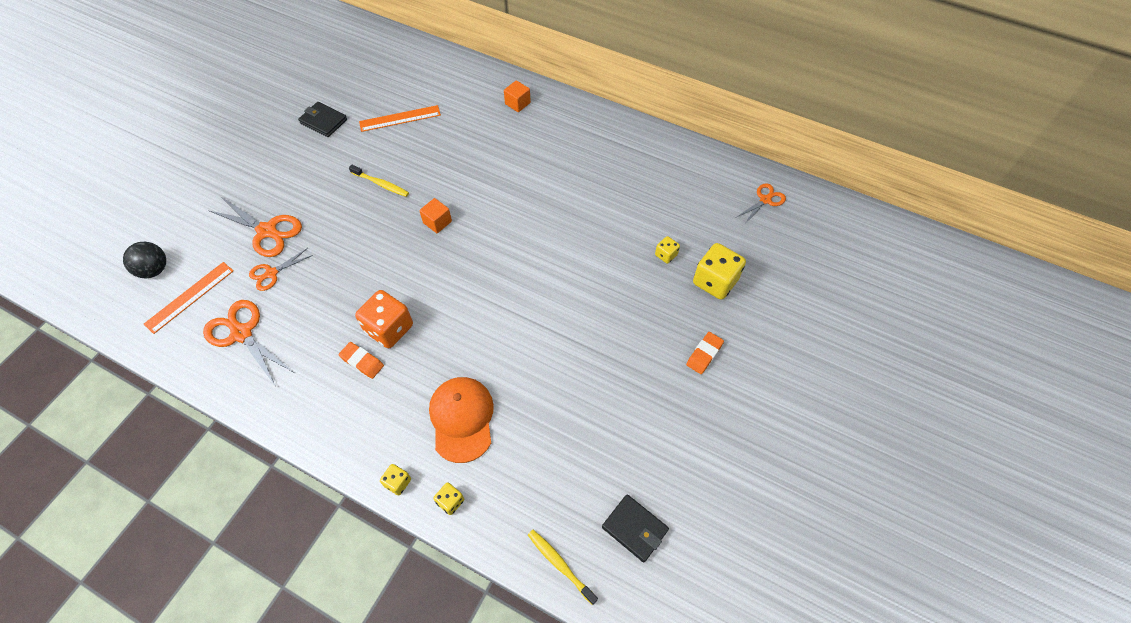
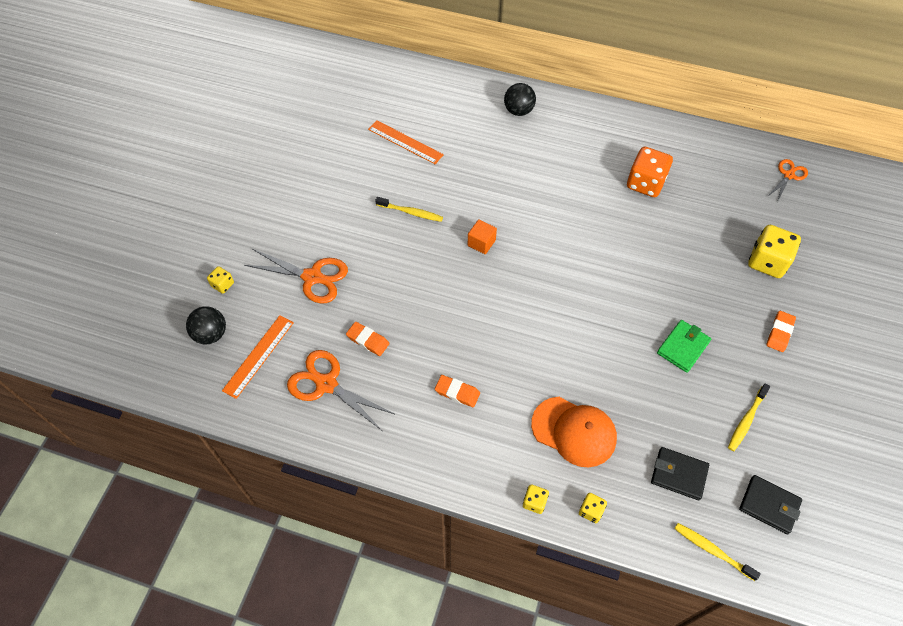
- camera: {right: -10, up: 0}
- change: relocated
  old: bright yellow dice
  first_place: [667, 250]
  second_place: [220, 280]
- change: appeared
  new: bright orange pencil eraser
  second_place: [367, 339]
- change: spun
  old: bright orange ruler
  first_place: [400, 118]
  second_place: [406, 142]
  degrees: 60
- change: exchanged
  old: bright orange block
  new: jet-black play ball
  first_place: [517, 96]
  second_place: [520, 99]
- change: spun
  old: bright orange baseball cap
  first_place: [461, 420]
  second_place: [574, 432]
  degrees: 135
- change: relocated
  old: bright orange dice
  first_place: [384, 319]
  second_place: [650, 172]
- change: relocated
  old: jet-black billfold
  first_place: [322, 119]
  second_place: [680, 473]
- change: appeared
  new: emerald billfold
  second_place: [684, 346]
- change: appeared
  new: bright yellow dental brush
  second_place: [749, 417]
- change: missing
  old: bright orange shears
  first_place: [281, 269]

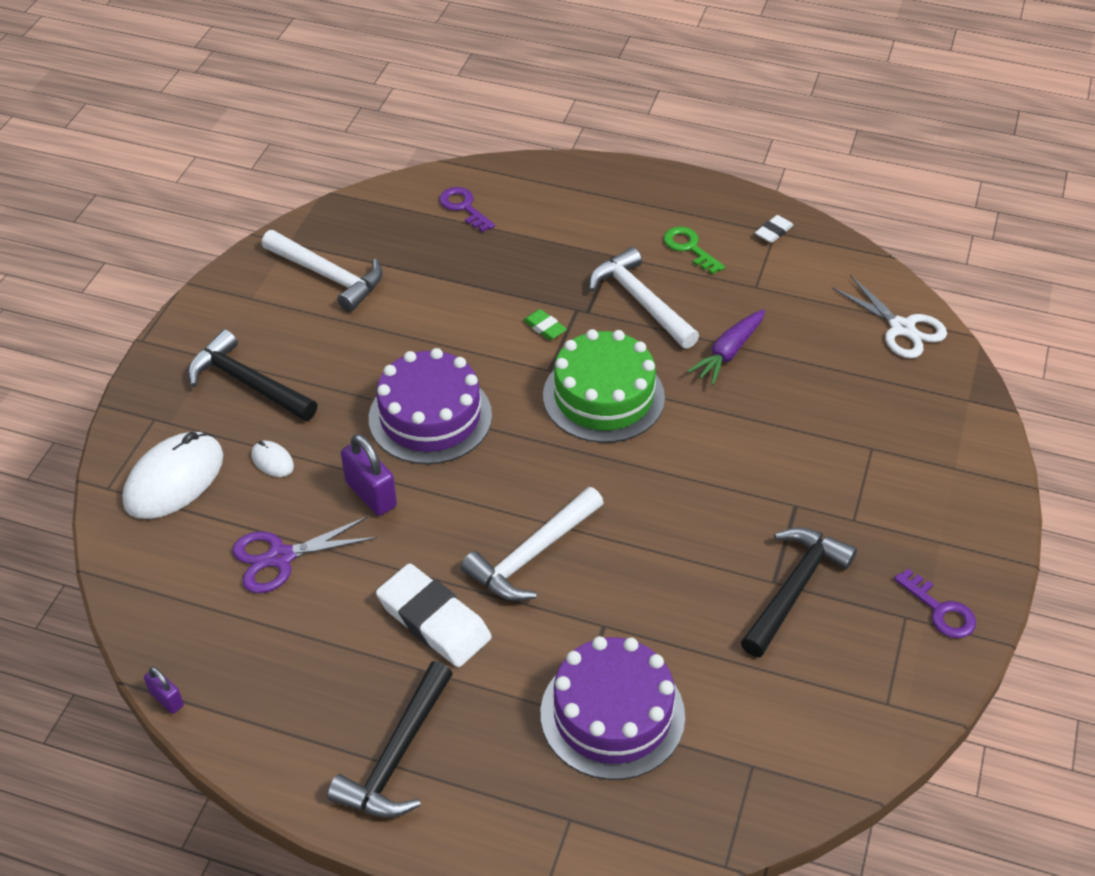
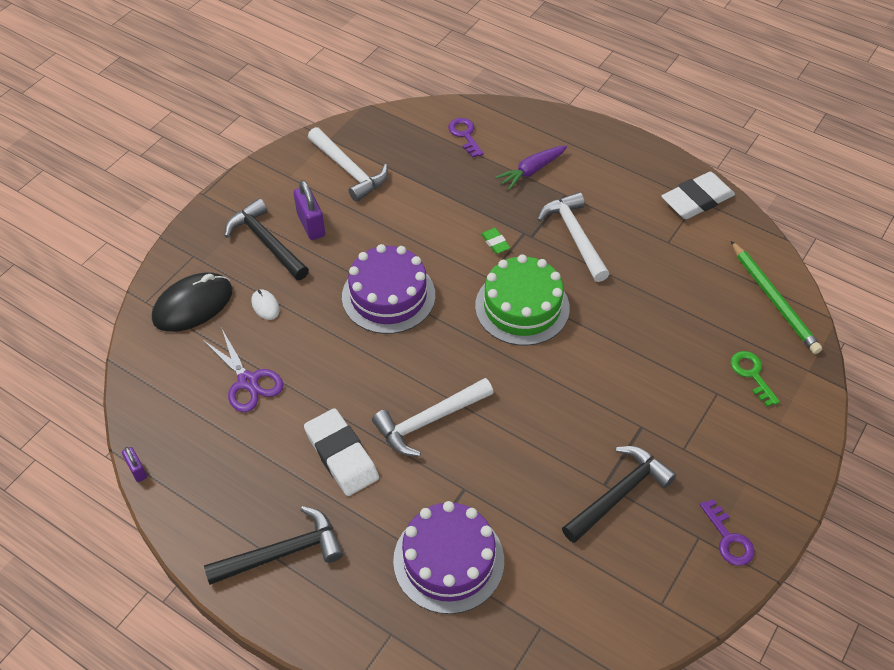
- camera: {right: 15, up: 5}
- change: colour
  old: snow-white computer mouse
  new: jet-black computer mouse
  first_place: [173, 475]
  second_place: [192, 302]
- change: spun
  old: violet shears
  first_place: [304, 554]
  second_place: [243, 370]
  degrees: -120
- change: spun
  old: jet-black claw hammer
  first_place: [390, 739]
  second_place: [273, 545]
  degrees: -150
- change: relocated
  old: violet lock
  first_place: [369, 475]
  second_place: [309, 210]
- change: relocated
  old: violet root vegetable
  first_place: [726, 347]
  second_place: [531, 167]
- change: size
  old: snow-white pencil eraser
  first_place: [774, 229]
  second_place: [698, 195]
  factor: 2.17
- change: exchanged
  old: snow-white shears
  new: emerald wooden pencil
  first_place: [889, 317]
  second_place: [776, 297]
- change: relocated
  old: emerald key
  first_place: [694, 250]
  second_place: [755, 379]

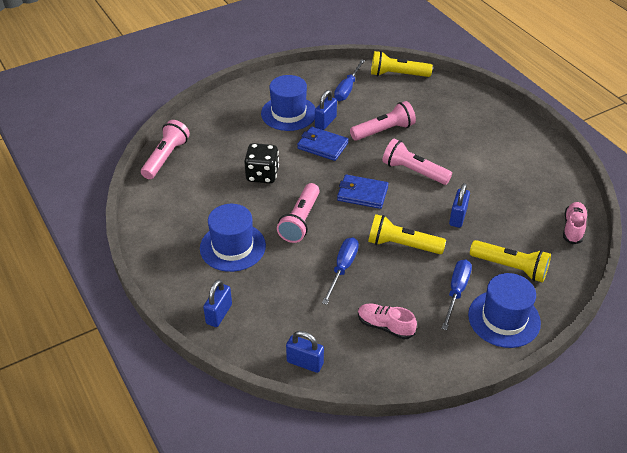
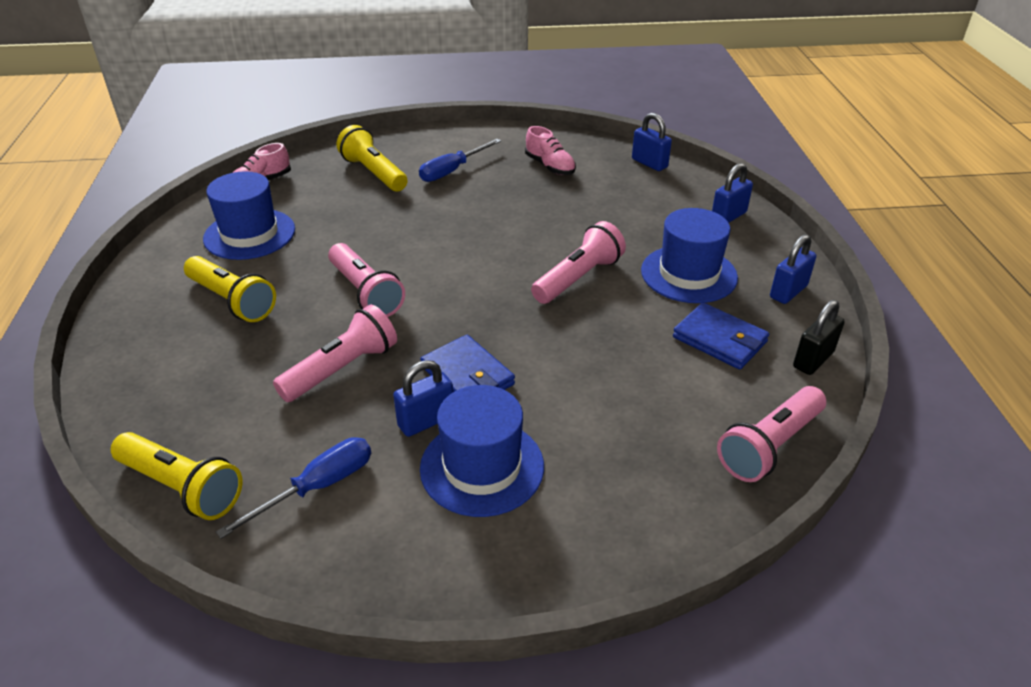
- camera: {right: -155, up: -5}
- change: relocated
  old: bright yellow torch
  first_place: [407, 234]
  second_place: [230, 289]
- change: relocated
  old: blue tall hat
  first_place: [504, 310]
  second_place: [249, 215]
- change: spun
  old: rosy torch
  first_place: [383, 121]
  second_place: [335, 353]
  degrees: 135
- change: relocated
  old: blue billfold
  first_place: [363, 192]
  second_place: [721, 336]
- change: relocated
  old: blue lock
  first_place: [459, 205]
  second_place: [793, 269]
- change: appeared
  new: jet-black lock
  second_place: [819, 337]
- change: missing
  old: jet-black dice
  first_place: [261, 163]
- change: missing
  old: blue flat screwdriver
  first_place: [340, 271]

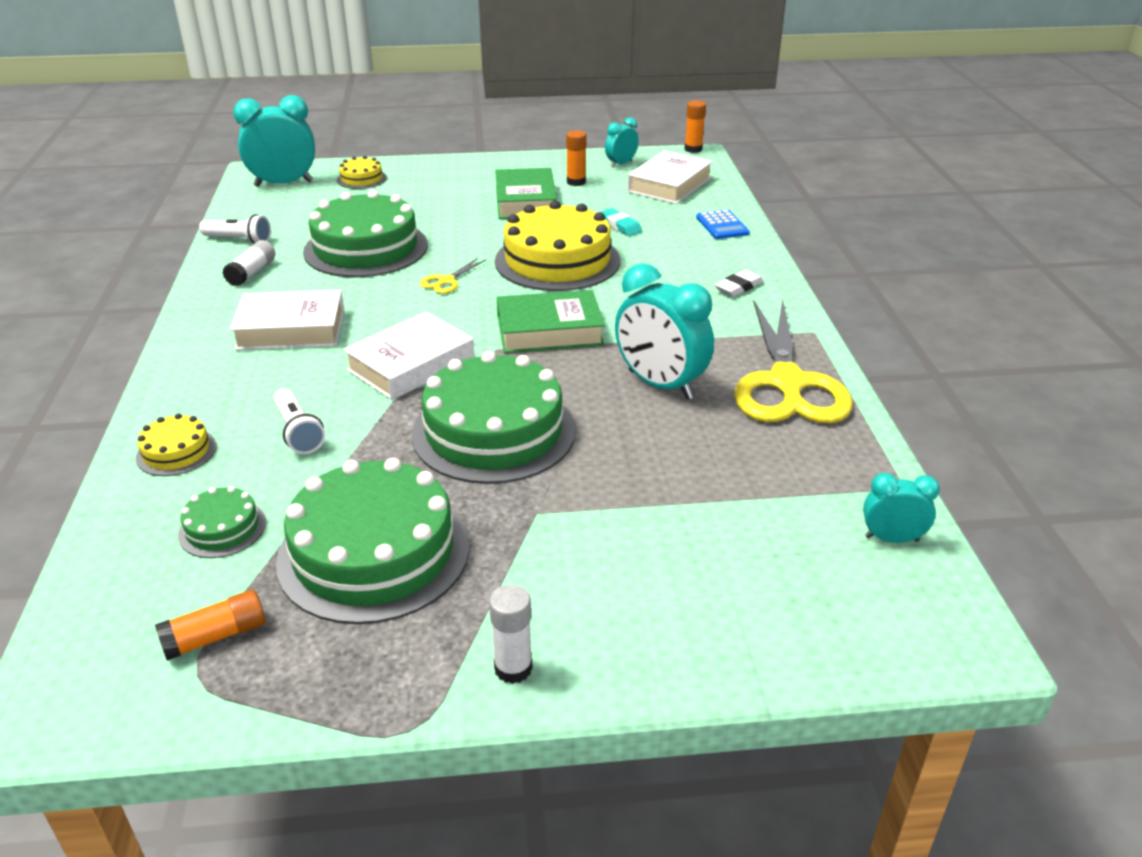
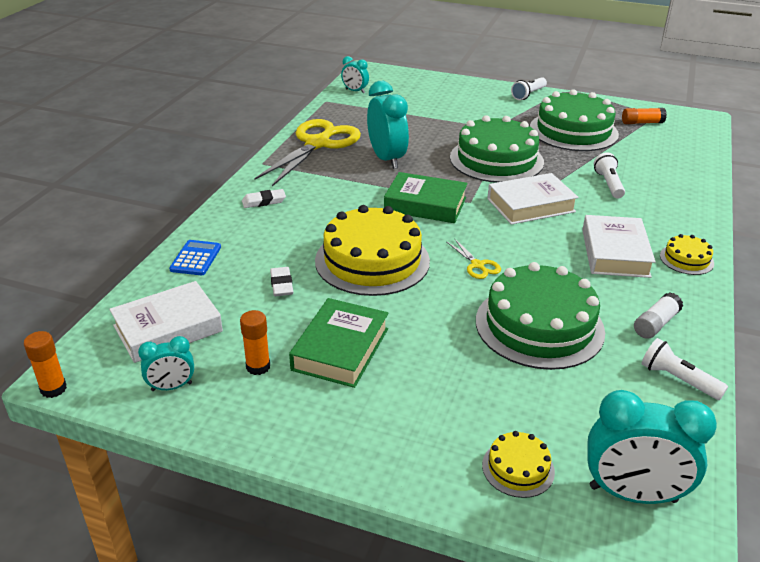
- camera: {right: -155, up: 0}
- change: colour
  old: aqua pencil eraser
  new: snow-white pencil eraser
  first_place: [621, 222]
  second_place: [281, 281]
- change: spun
  old: bright yellow shears
  first_place: [453, 276]
  second_place: [474, 258]
  degrees: 90
- change: exchanged
  old: snow-white glue stick
  new: snow-white torch
  first_place: [511, 634]
  second_place: [529, 88]
- change: spun
  old: snow-white hardcover
  first_place: [287, 320]
  second_place: [618, 246]
  degrees: 75
- change: relocated
  old: bright yellow cake
  first_place: [176, 444]
  second_place: [687, 254]
- change: missing
  old: emerald cake
  first_place: [222, 522]

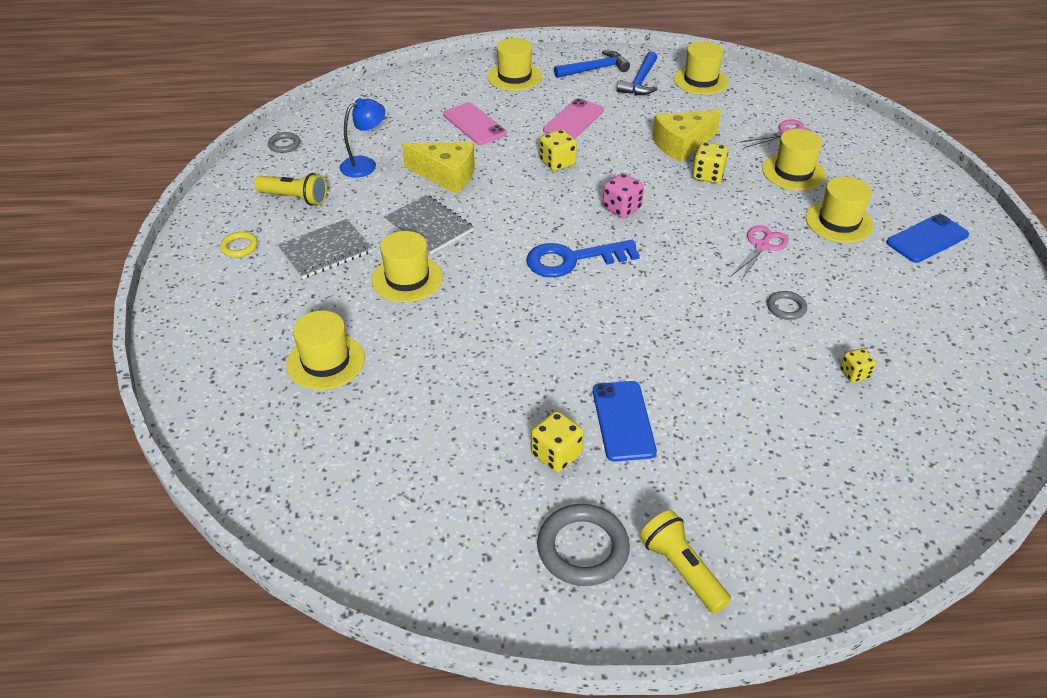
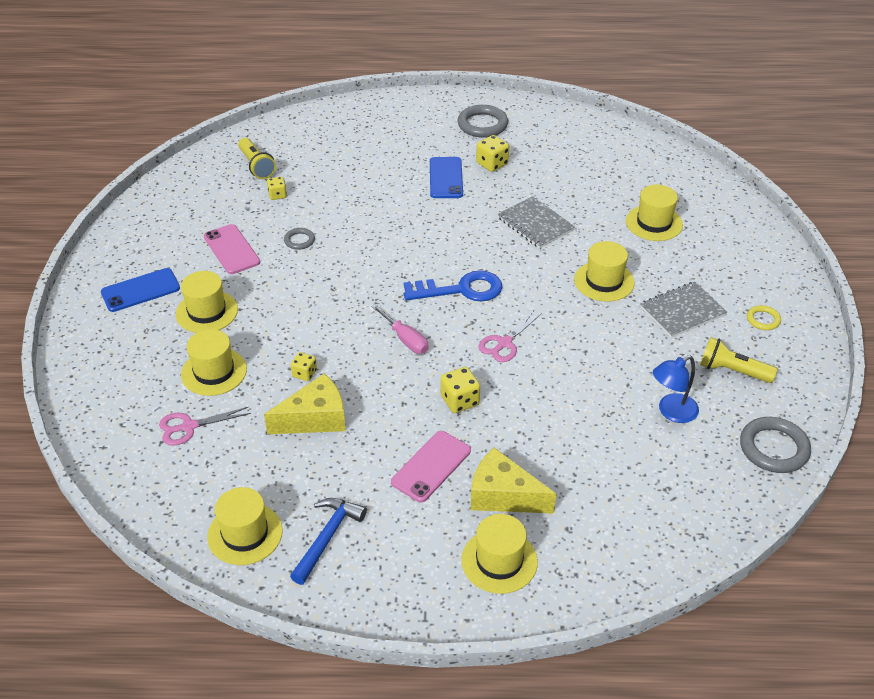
- camera: {right: -175, up: 0}
- change: relocated
  old: rosy phone
  first_place: [475, 124]
  second_place: [232, 249]
- change: relocated
  old: bright yellow torch
  first_place: [685, 562]
  second_place: [257, 158]
- change: size
  old: bright yellow dice
  first_place: [710, 162]
  second_place: [304, 366]
  factor: 0.65
- change: exchanged
  old: rosy dice
  new: rosy flat screwdriver
  first_place: [623, 195]
  second_place: [399, 329]
- change: relocated
  old: bright yellow piece of cheese
  first_place: [438, 168]
  second_place: [513, 480]
- change: relocated
  old: rosy shears
  first_place: [760, 252]
  second_place: [510, 336]
- change: relocated
  old: grey notepad
  first_place: [429, 224]
  second_place: [536, 222]
- change: size
  old: grey hoop
  first_place: [284, 142]
  second_place: [775, 445]
  factor: 1.84
- change: missing
  old: blue claw hammer
  first_place: [592, 64]

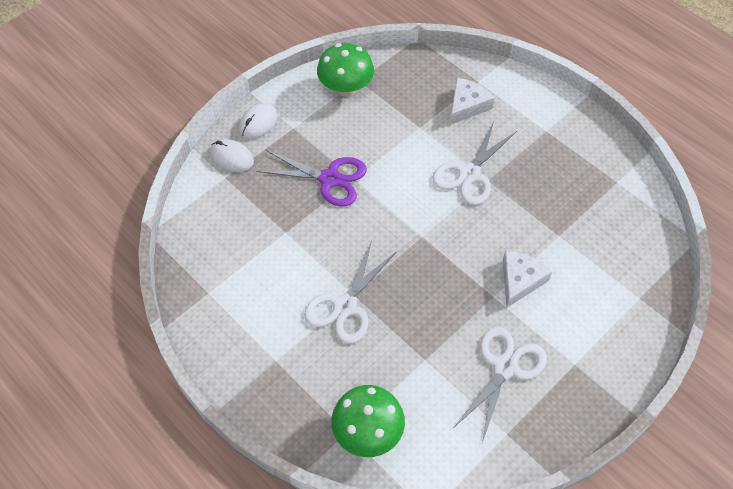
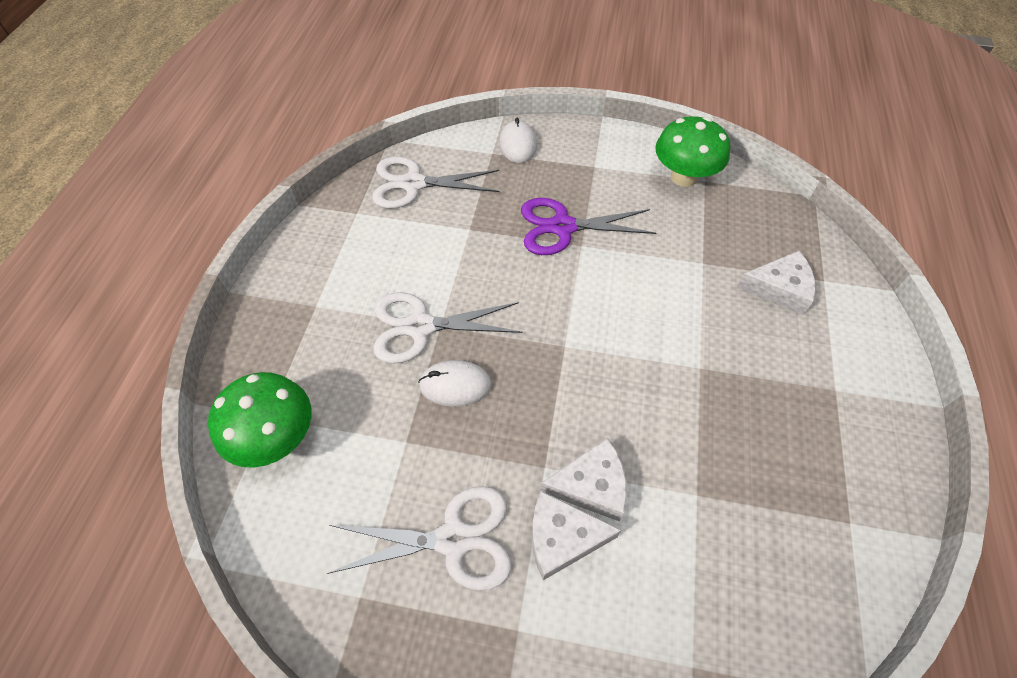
- camera: {right: 55, up: 0}
- change: relocated
  old: snow-white shears
  first_place: [475, 163]
  second_place: [436, 183]
- change: relocated
  old: snow-white computer mouse
  first_place: [258, 121]
  second_place: [454, 383]
- change: spun
  old: violet shears
  first_place: [311, 178]
  second_place: [588, 226]
  degrees: 105
- change: appeared
  new: snow-white piece of cheese
  second_place: [577, 535]

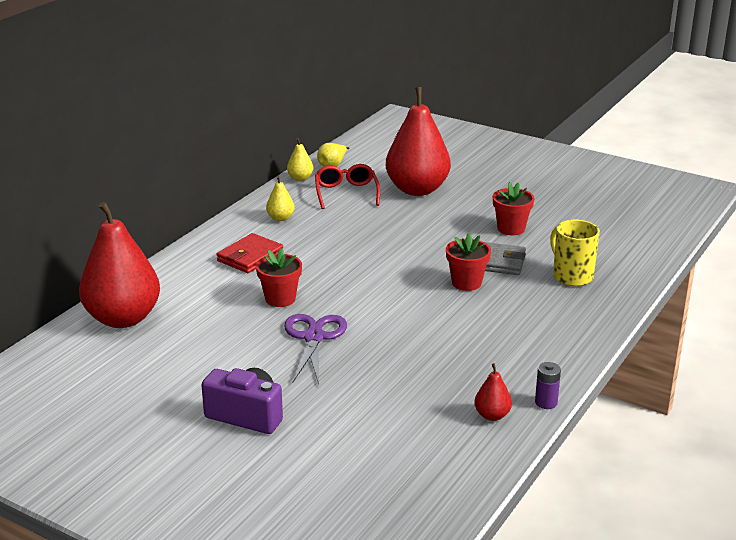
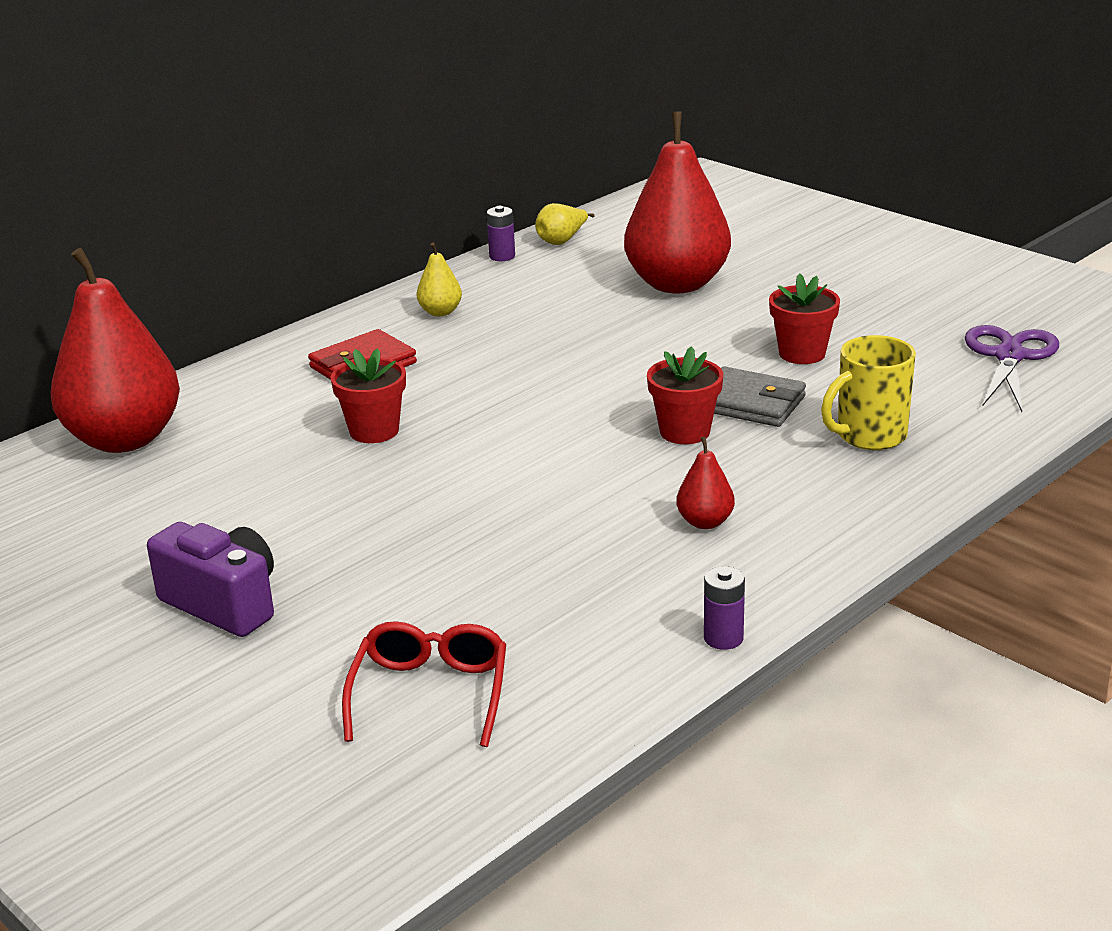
- camera: {right: 15, up: 0}
- change: relocated
  old: scarlet eyeglasses
  first_place: [347, 186]
  second_place: [424, 684]
- change: exchanged
  old: bright yellow pear
  new: violet power cell
  first_place: [300, 159]
  second_place: [501, 233]
- change: relocated
  old: scarlet pear
  first_place: [493, 392]
  second_place: [706, 483]
- change: spun
  old: bright yellow mug
  first_place: [575, 253]
  second_place: [868, 392]
  degrees: -105
- change: relocated
  old: violet shears
  first_place: [315, 349]
  second_place: [1012, 368]

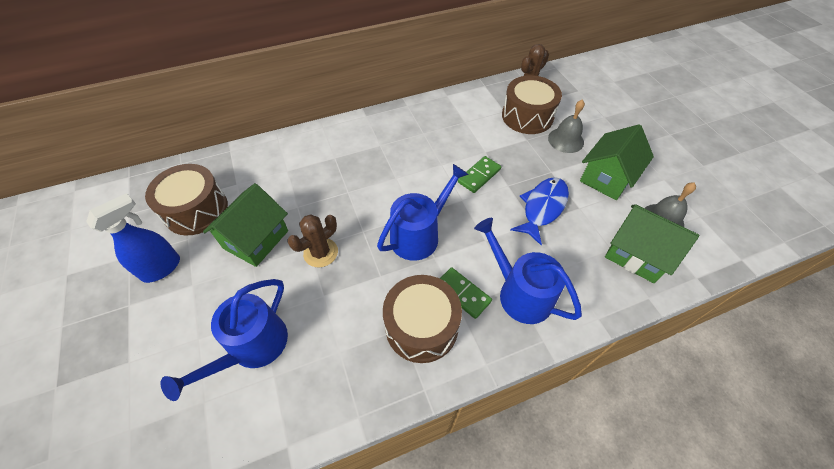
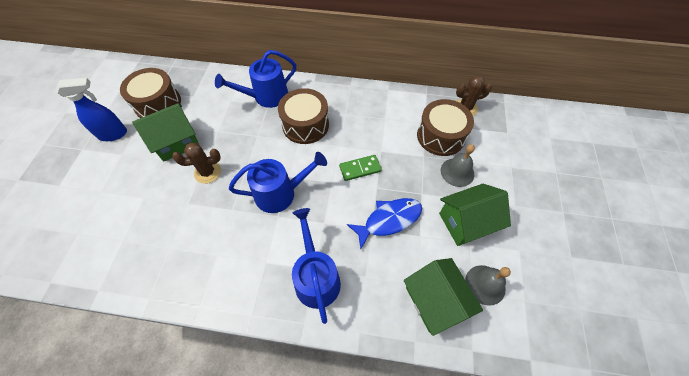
- camera: {right: 30, up: 5}
- change: relocated
  old: blue sprinkling can
  first_place: [224, 340]
  second_place: [255, 79]
- change: relocated
  old: russet snare drum
  first_place: [422, 319]
  second_place: [303, 116]
- change: missing
  old: emerald domino piece
  first_place: [466, 293]

